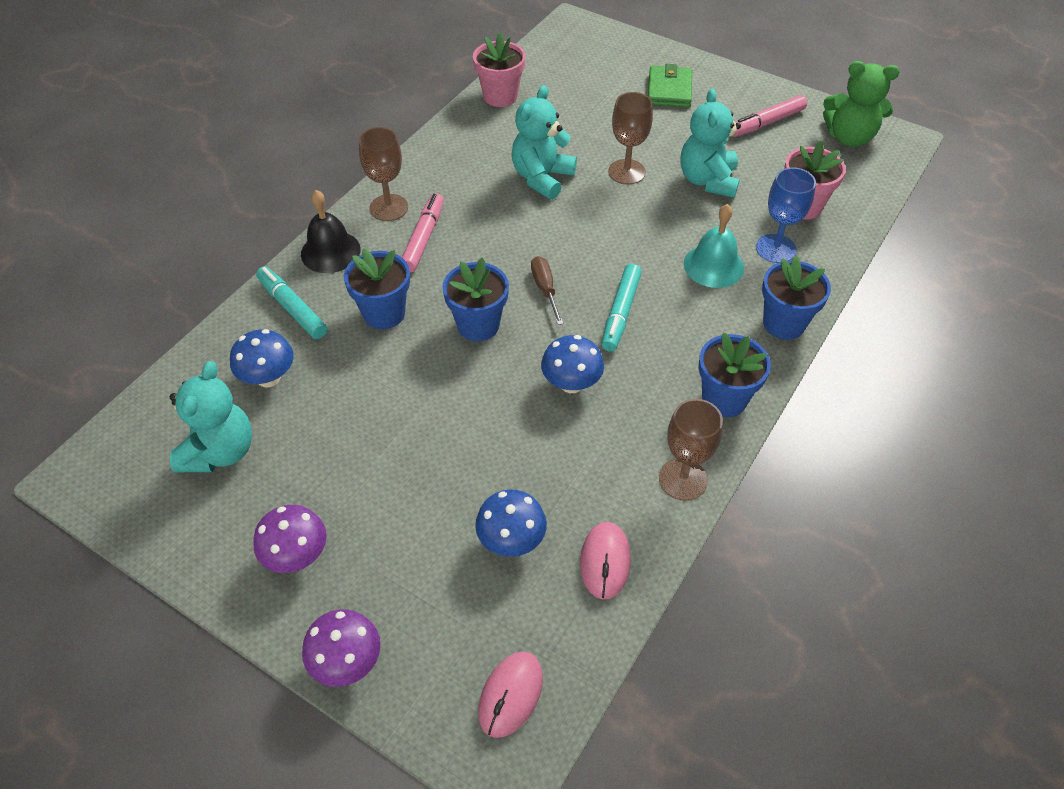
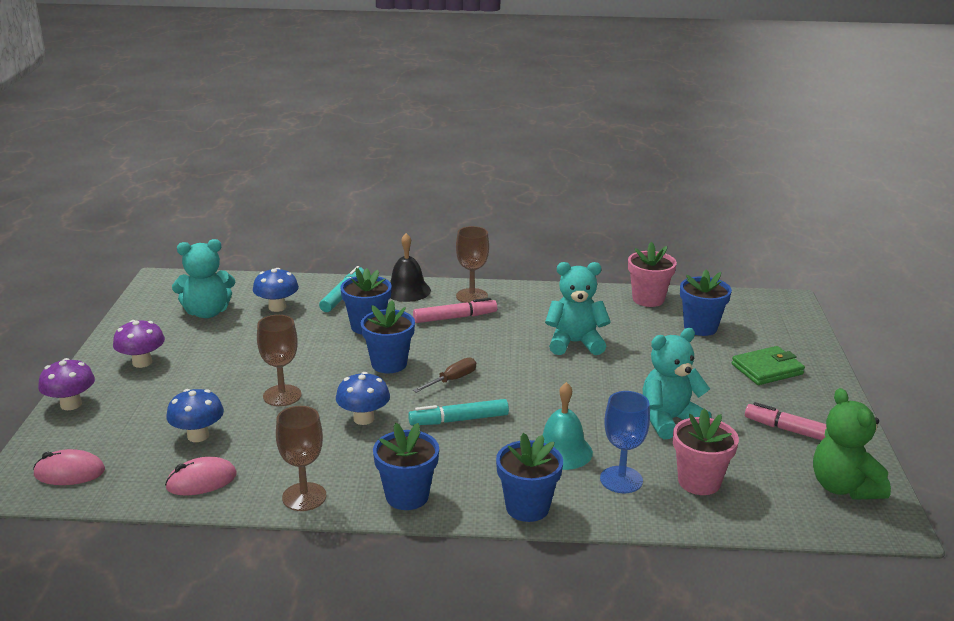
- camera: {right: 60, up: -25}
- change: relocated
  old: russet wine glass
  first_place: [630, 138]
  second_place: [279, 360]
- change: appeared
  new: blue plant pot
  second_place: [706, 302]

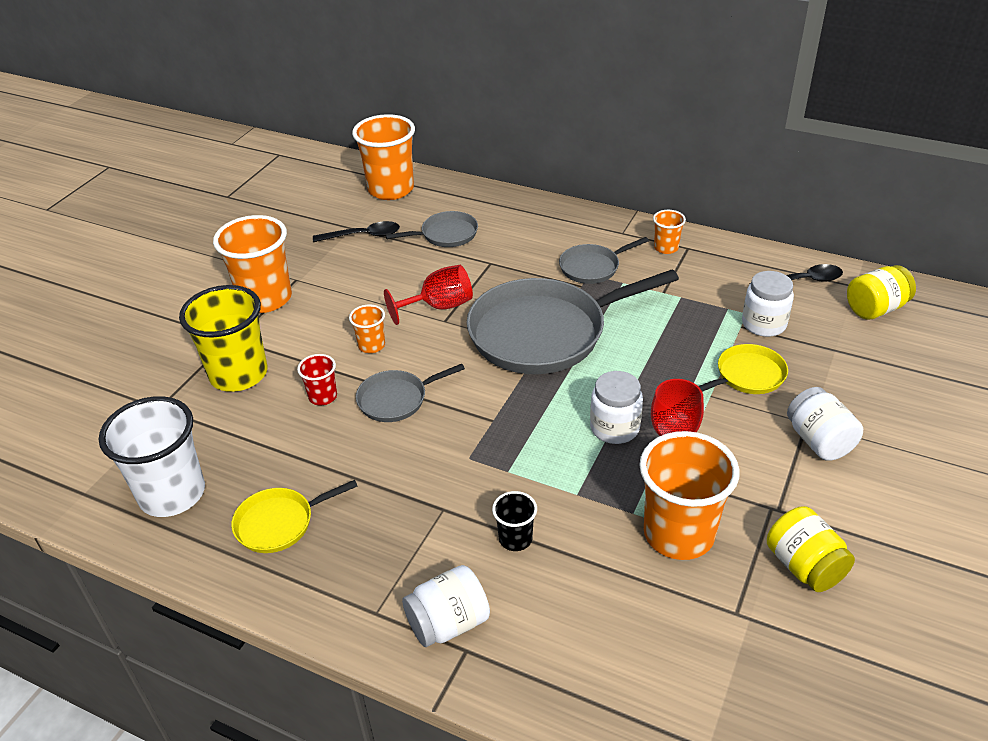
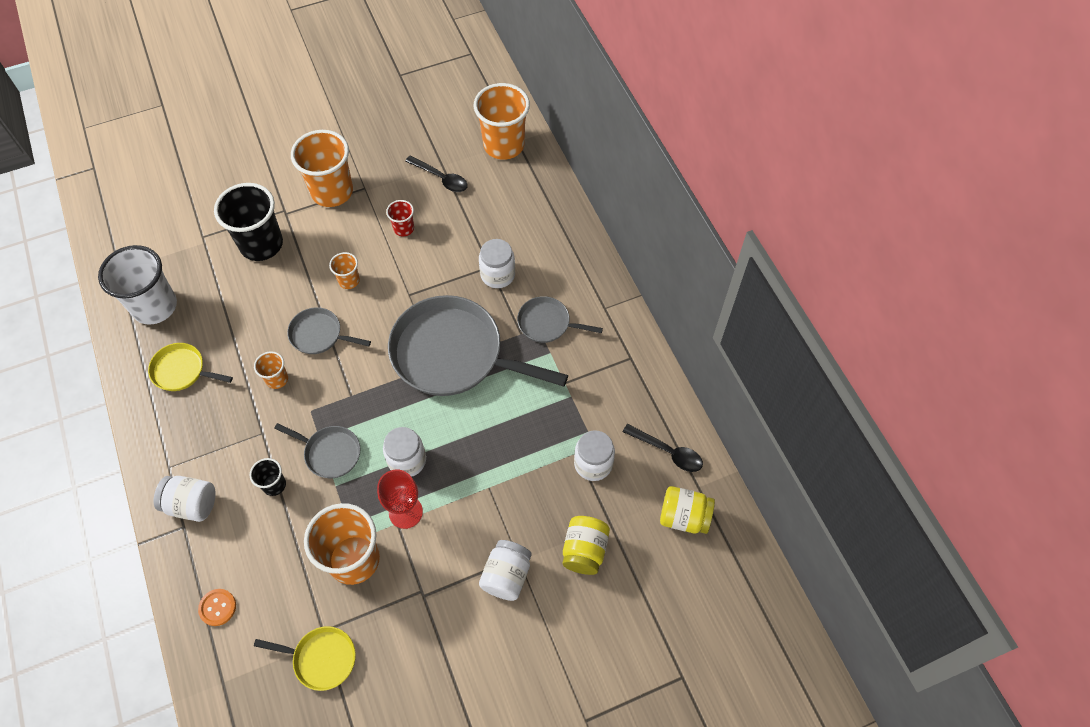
- camera: {right: 40, up: 20}
- change: appeared
  new: bright orange button
  second_place: [217, 607]
- change: colour
  old: bright yellow beaker
  new: jet-black beaker
  first_place: [223, 338]
  second_place: [248, 222]
- change: relocated
  old: bright orange beaker
  first_place: [669, 232]
  second_place: [271, 370]
- change: relocated
  old: bright yellow skillet
  first_place: [743, 369]
  second_place: [305, 658]
- change: relocated
  old: grey skillet
  first_place: [431, 229]
  second_place: [317, 450]
- change: relocated
  old: scarlet beaker
  first_place: [317, 379]
  second_place: [400, 218]
- change: appeared
  new: snow-white preserve jar
  second_place: [497, 263]
- change: relocated
  old: bright yellow preserve jar
  first_place: [811, 549]
  second_place: [586, 545]
- change: missing
  old: scarlet wine glass
  first_place: [428, 295]

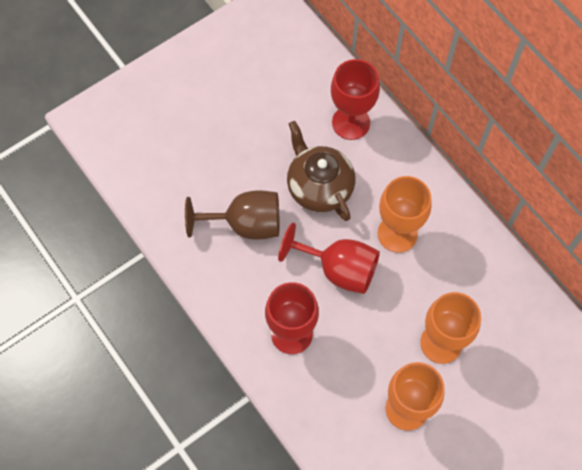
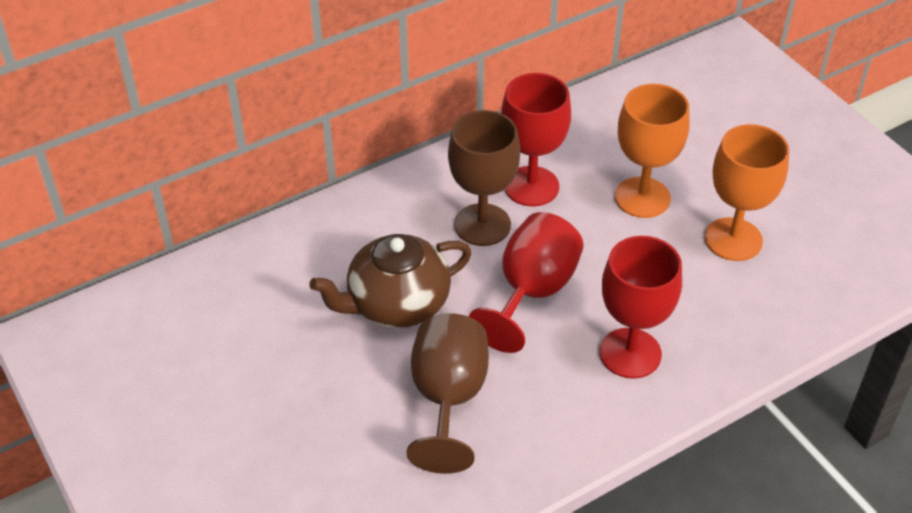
- camera: {right: -85, up: -20}
- change: colour
  old: bright orange wine glass
  new: russet wine glass
  first_place: [405, 214]
  second_place: [484, 178]
- change: relocated
  old: scarlet wine glass
  first_place: [355, 99]
  second_place: [536, 139]

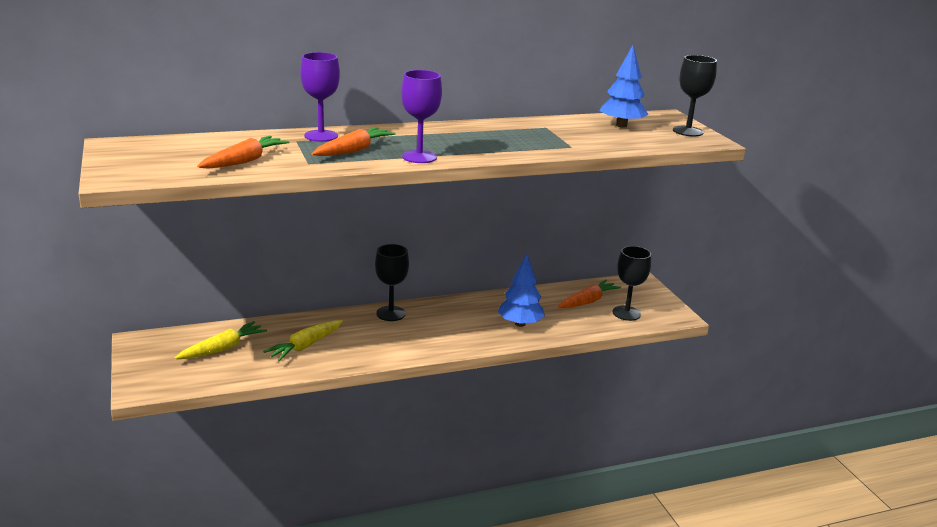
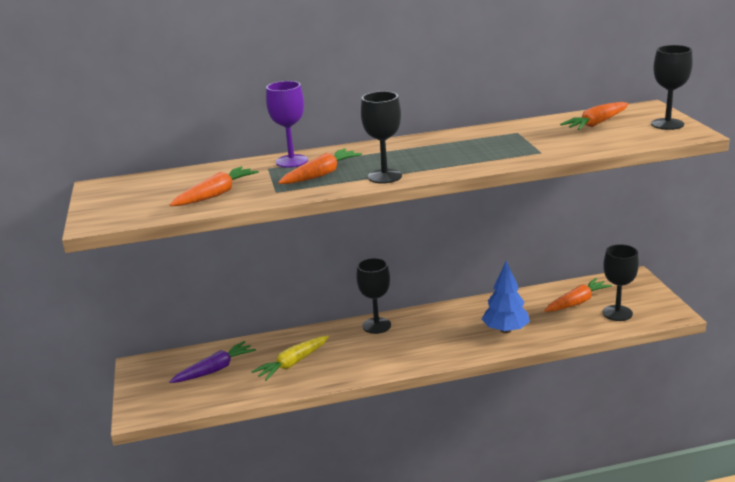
- camera: {right: 10, up: 0}
- change: colour
  old: bright yellow root vegetable
  new: violet root vegetable
  first_place: [221, 340]
  second_place: [212, 362]
- change: colour
  old: violet wine glass
  new: jet-black wine glass
  first_place: [421, 116]
  second_place: [381, 137]
- change: exchanged
  old: blue tree
  new: bright orange root vegetable
  first_place: [624, 86]
  second_place: [594, 116]

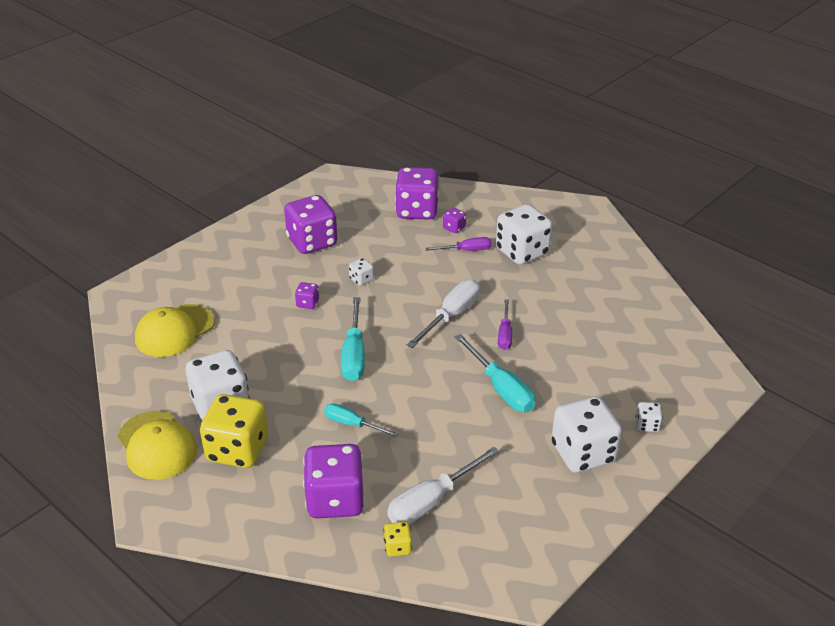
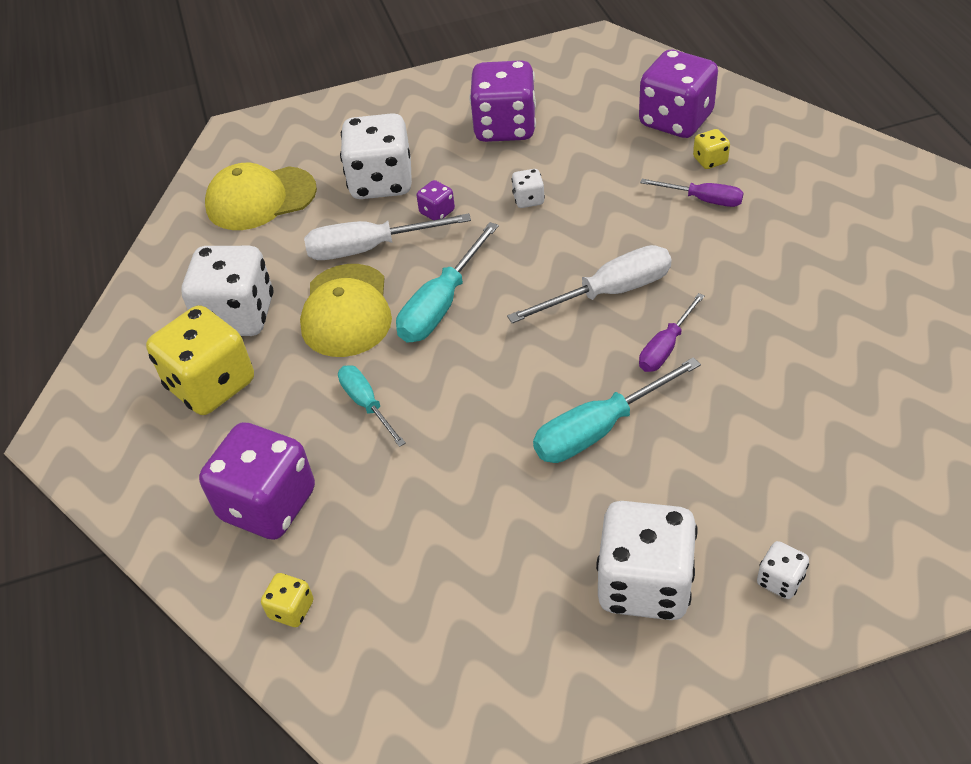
- camera: {right: 35, up: 10}
- change: relocated
  old: bright yellow baseball cap
  first_place: [157, 445]
  second_place: [346, 310]
- change: relocated
  old: snow-white flat screwdriver
  first_place: [443, 485]
  second_place: [387, 236]
- change: relocated
  old: snow-white dice
  first_place: [524, 234]
  second_place: [376, 156]
- change: spun
  old: aqua flat screwdriver
  first_place: [495, 373]
  second_place: [617, 410]
  degrees: 60
- change: colour
  old: violet dice
  new: bright yellow dice
  first_place: [454, 220]
  second_place: [711, 149]

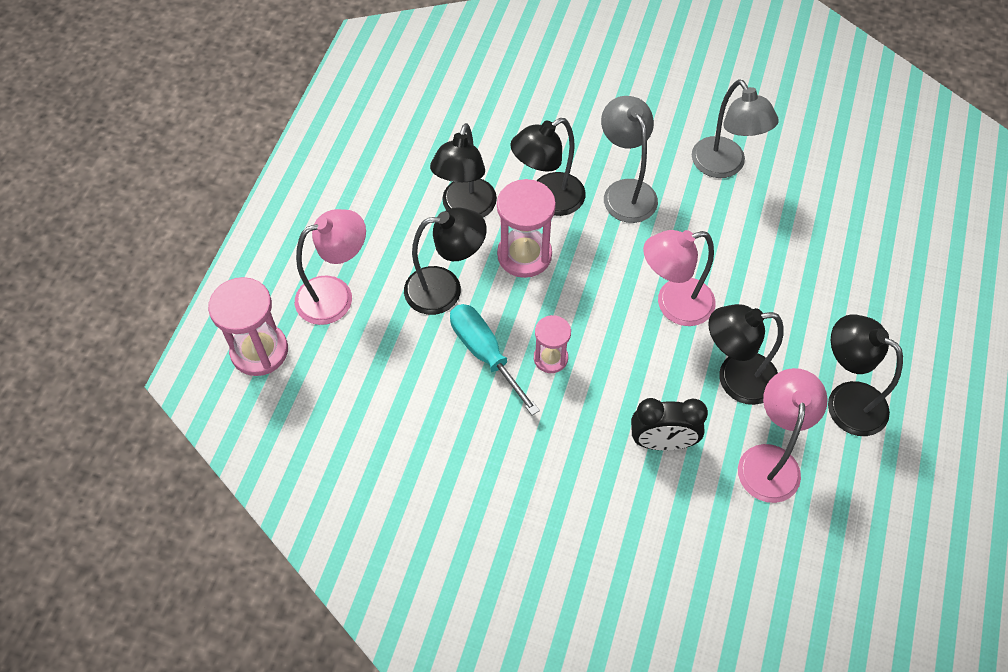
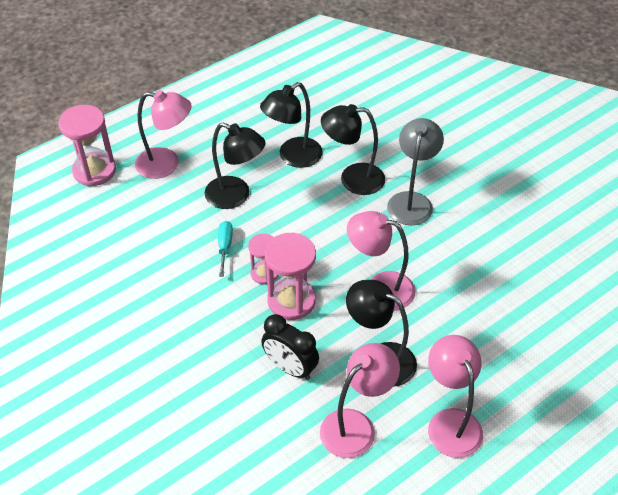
- camera: {right: 35, up: -10}
- change: size
  old: aqua flat screwdriver
  first_place: [495, 359]
  second_place: [225, 249]
  factor: 0.61
- change: relocated
  old: rosy hourglass
  first_place: [526, 228]
  second_place: [290, 276]
- change: colour
  old: jet-black desk lamp
  new: rosy desk lamp
  first_place: [865, 375]
  second_place: [455, 396]
- change: missing
  old: grey desk lamp
  first_place: [735, 129]

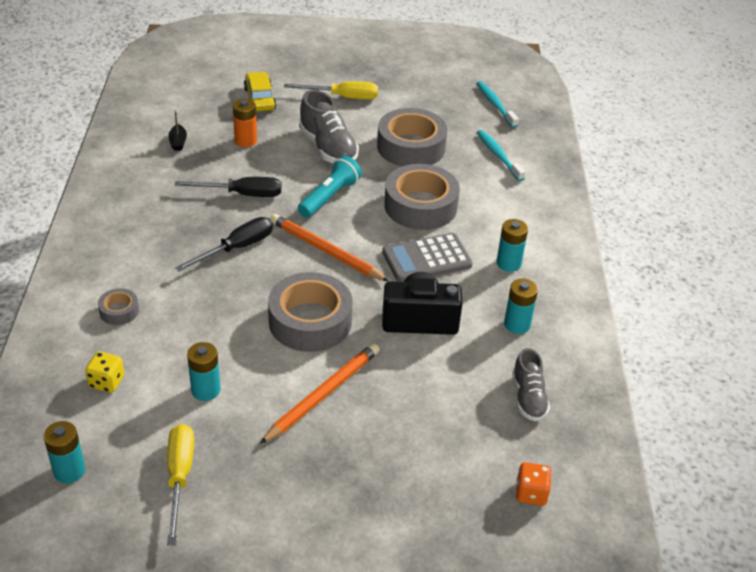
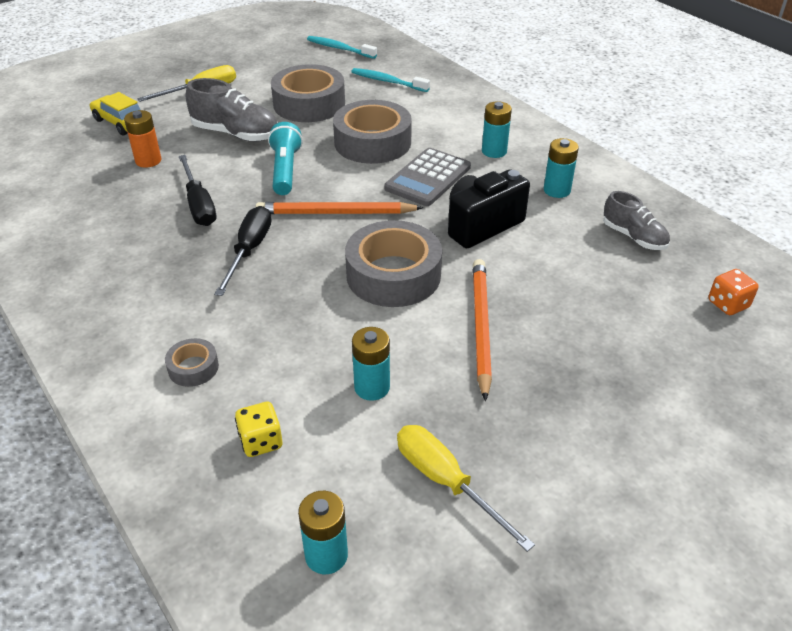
- camera: {right: -35, up: 0}
- change: spun
  old: jet-black flat screwdriver
  first_place: [228, 187]
  second_place: [197, 190]
  degrees: 105
- change: missing
  old: jet-black boat
  first_place: [177, 130]

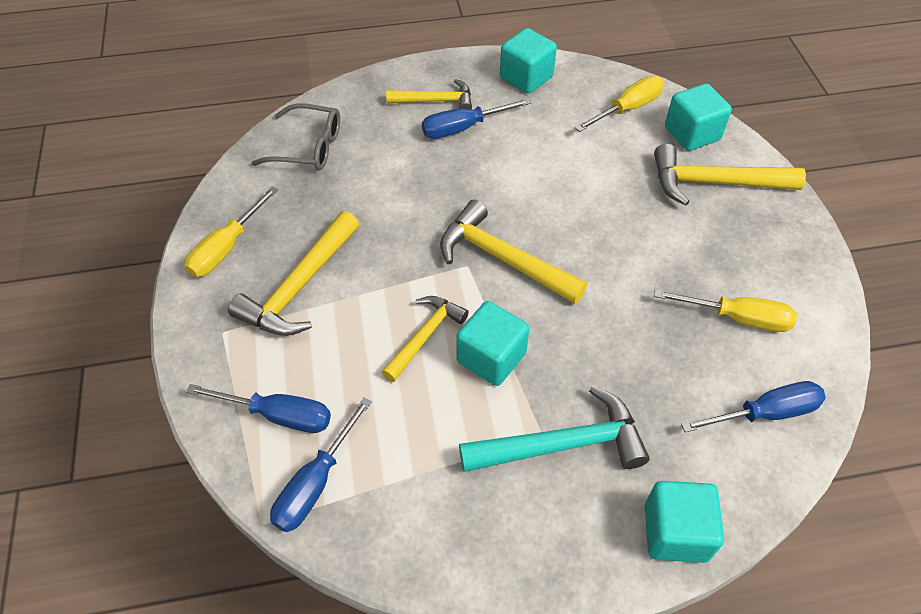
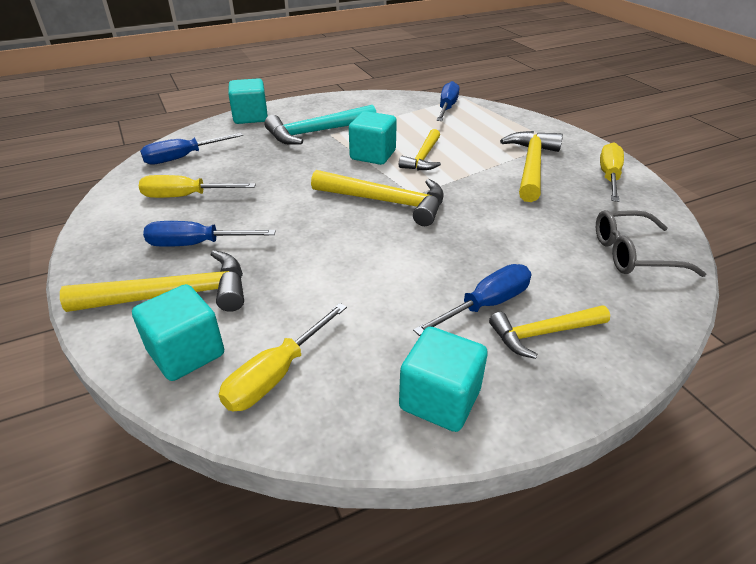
- camera: {right: 165, up: -15}
- change: relocated
  old: blue flat screwdriver
  first_place: [258, 408]
  second_place: [209, 234]

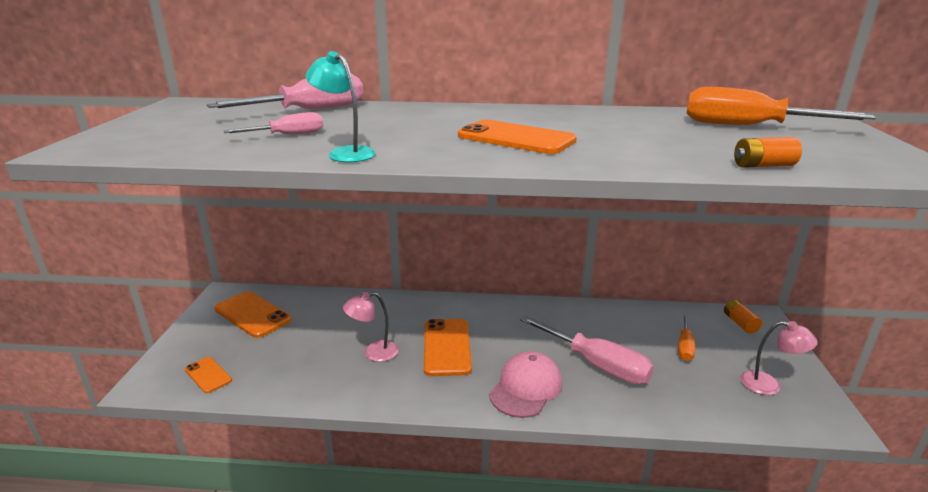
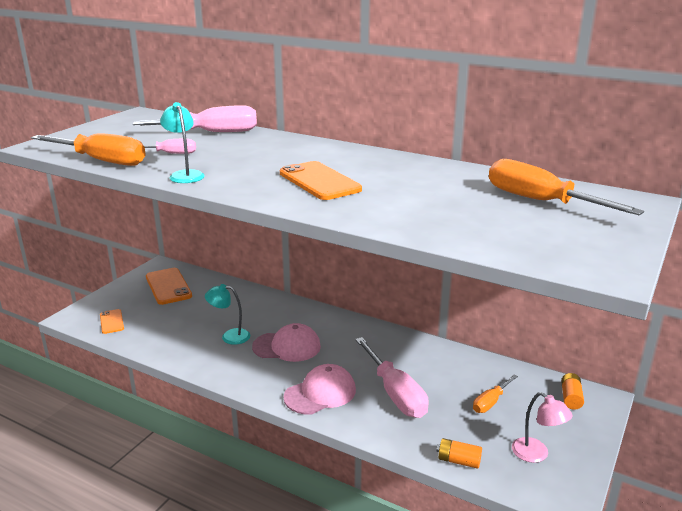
- camera: {right: 25, up: 0}
- change: appeared
  new: bright orange flat screwdriver
  second_place: [88, 149]
- change: colour
  old: rosy desk lamp
  new: aqua desk lamp
  first_place: [370, 327]
  second_place: [227, 314]
- change: exchanged
  old: bright orange phone
  new: rosy baseball cap
  first_place: [448, 347]
  second_place: [286, 342]
- change: relocated
  old: bright orange power cell
  first_place: [768, 152]
  second_place: [459, 453]

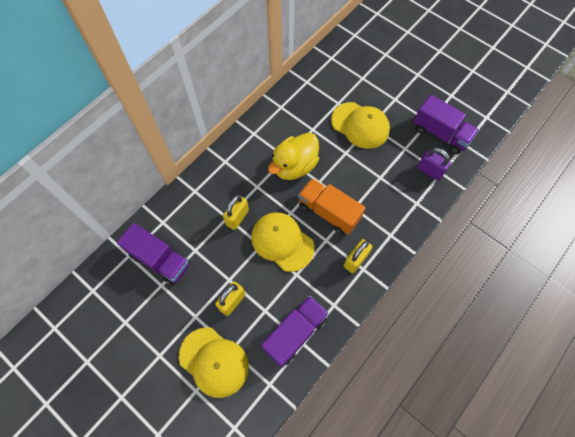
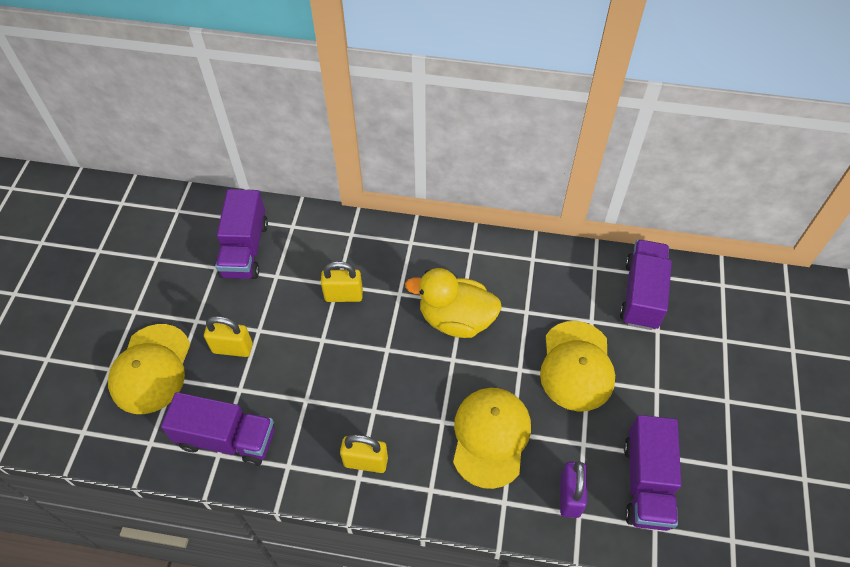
- camera: {right: 60, up: -10}
- change: relocated
  old: bright yellow baseball cap
  first_place: [282, 242]
  second_place: [492, 438]
- change: appeared
  new: violet lorry
  second_place: [646, 284]
- change: missing
  old: bright orange lorry
  first_place: [331, 206]

